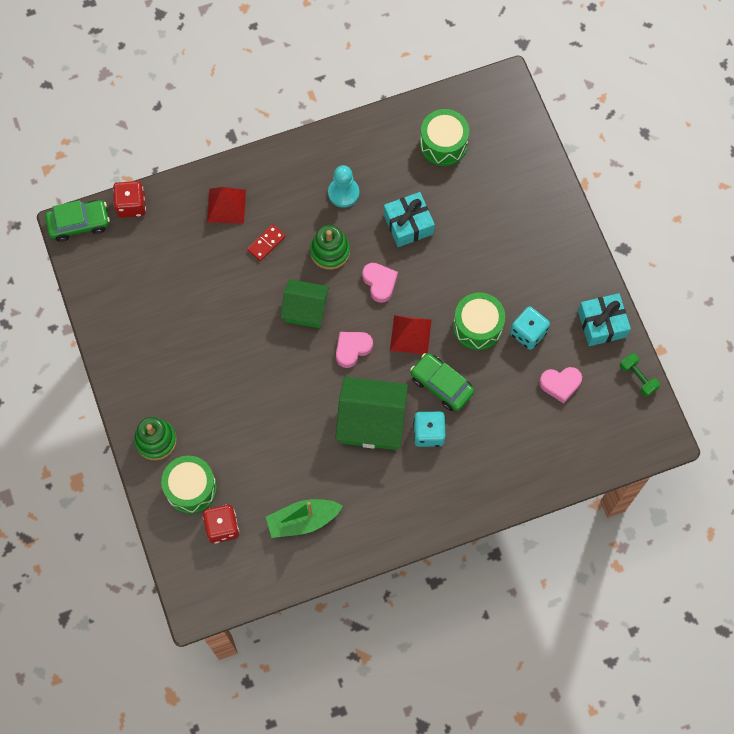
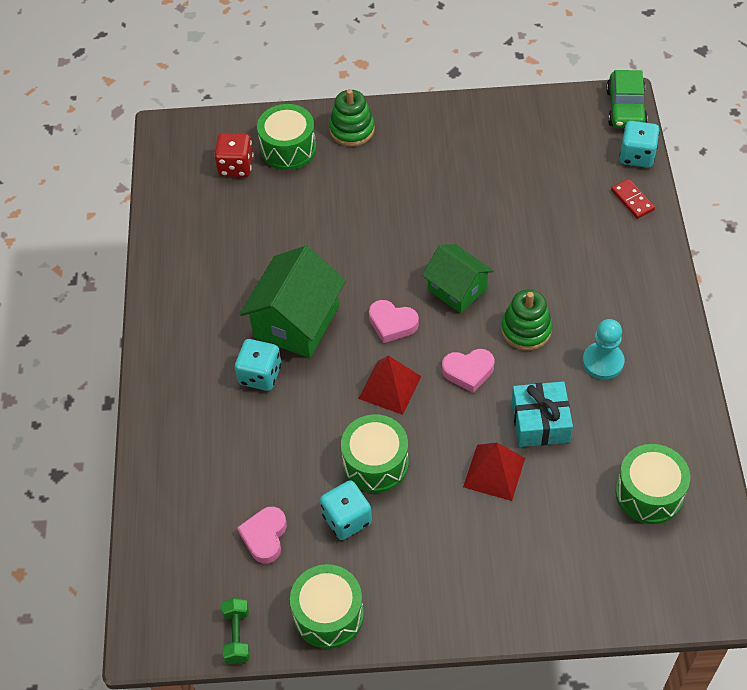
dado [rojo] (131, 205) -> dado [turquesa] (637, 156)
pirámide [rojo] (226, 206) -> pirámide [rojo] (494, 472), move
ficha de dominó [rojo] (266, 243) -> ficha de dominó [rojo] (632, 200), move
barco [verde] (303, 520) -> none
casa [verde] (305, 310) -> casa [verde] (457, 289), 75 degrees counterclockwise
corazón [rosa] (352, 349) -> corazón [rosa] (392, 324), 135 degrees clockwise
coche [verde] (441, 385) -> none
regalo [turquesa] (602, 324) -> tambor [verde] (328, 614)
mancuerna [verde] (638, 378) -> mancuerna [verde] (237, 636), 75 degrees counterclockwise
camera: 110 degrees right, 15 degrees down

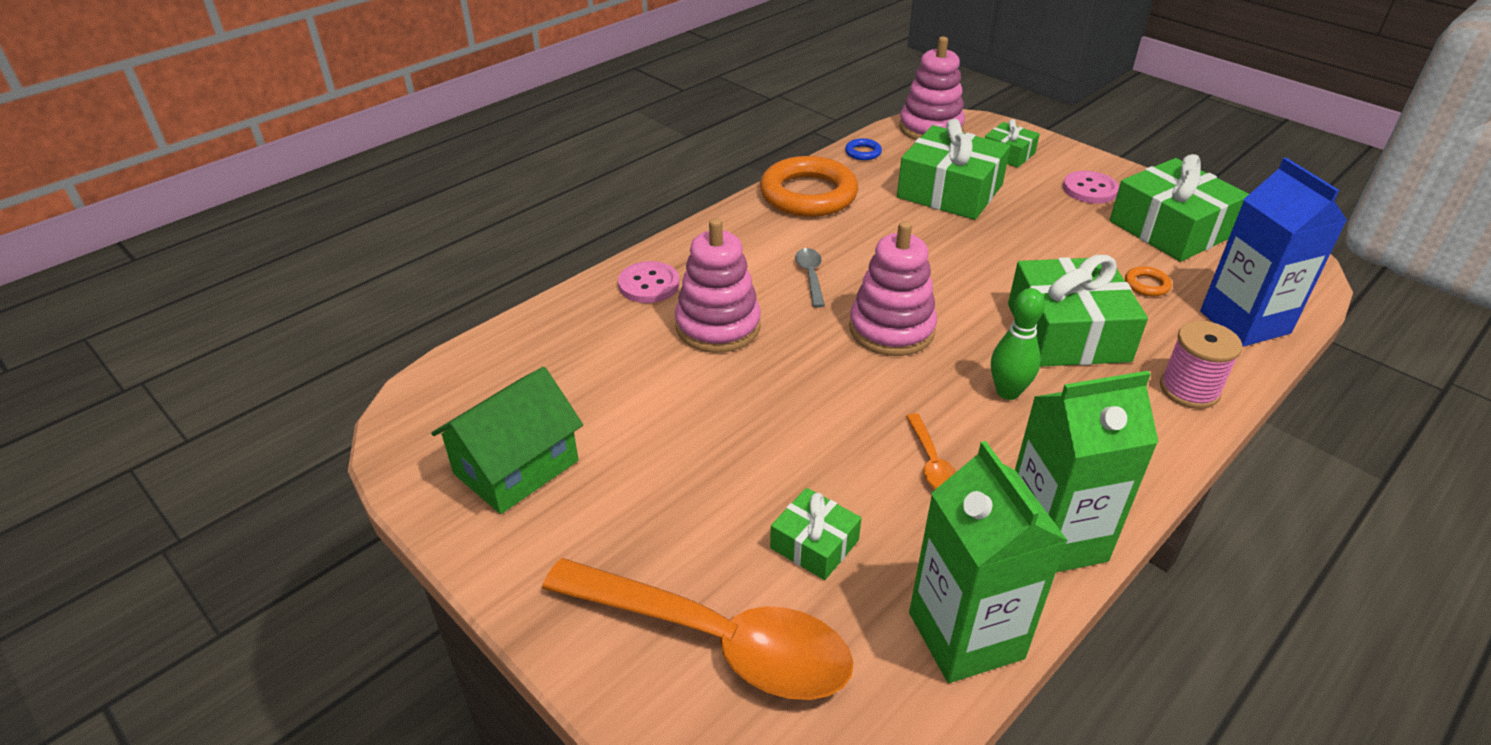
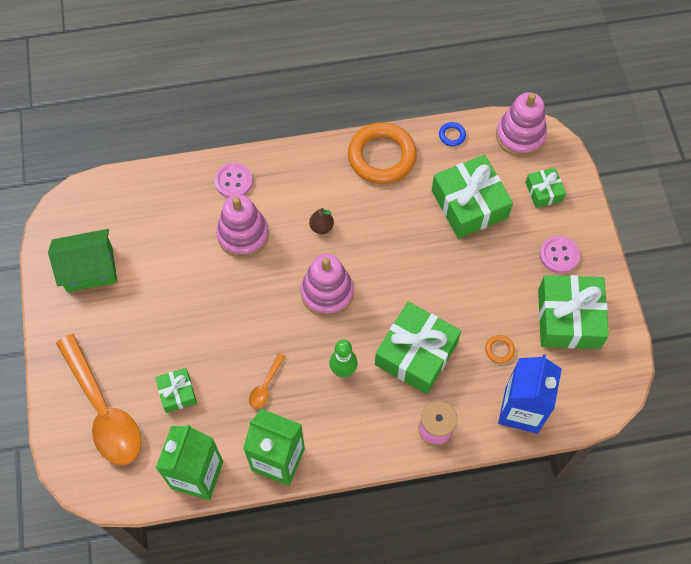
cuchara [gris] (810, 276) -> pera [marrón] (321, 227)
camera: 35 degrees right, 25 degrees up

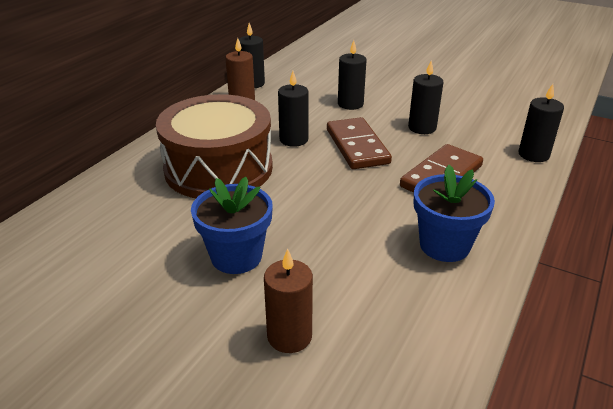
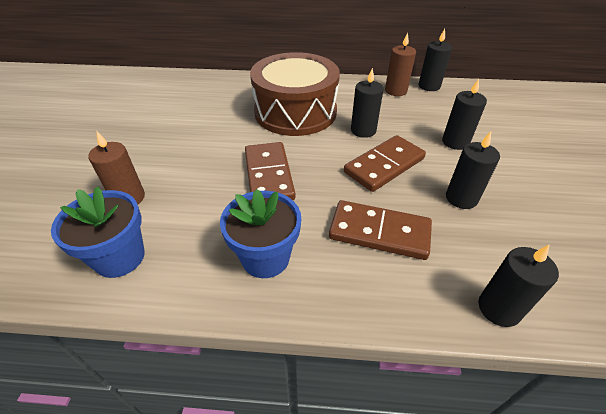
maceta [azul] (236, 256) -> maceta [azul] (119, 257), move
none -> ficha de dominó [marrón] (269, 175)
camera: 65 degrees right, 10 degrees up

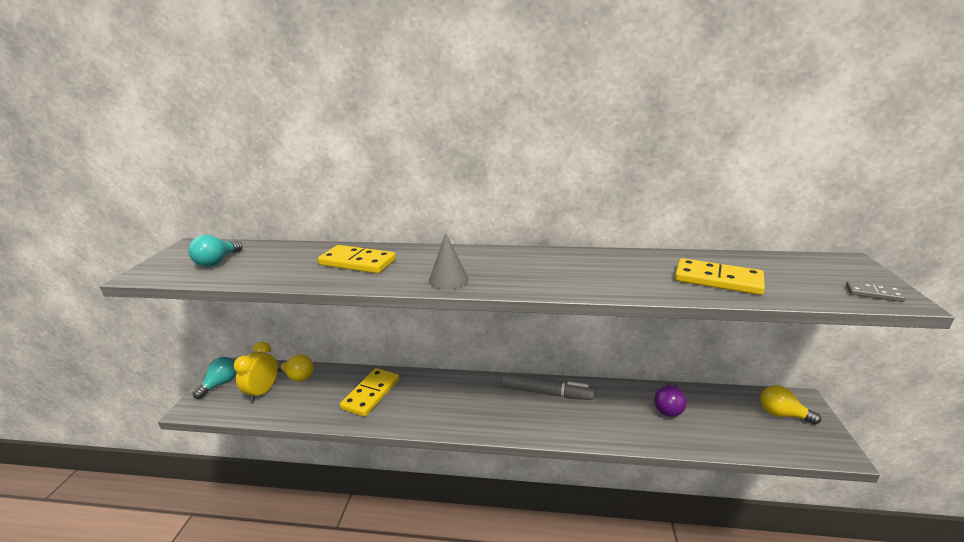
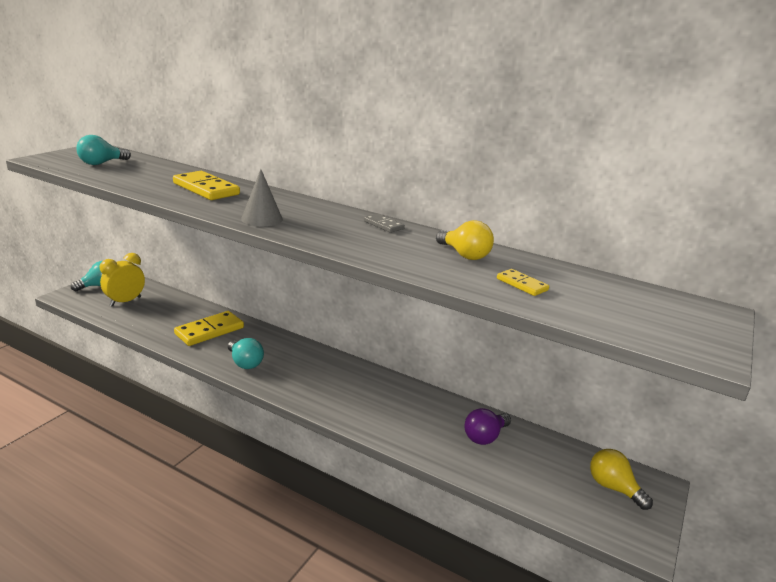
bombilla [amarillo] (297, 376) -> bombilla [amarillo] (464, 255), move
rotulador [gris] (546, 392) -> none
ficha de dominó [amarillo] (717, 280) -> ficha de dominó [amarillo] (522, 284), x0.52
ficha de dominó [gris] (873, 293) -> ficha de dominó [gris] (383, 225), move
none -> bombilla [turquesa] (245, 363)
camera: 20 degrees right, 0 degrees up

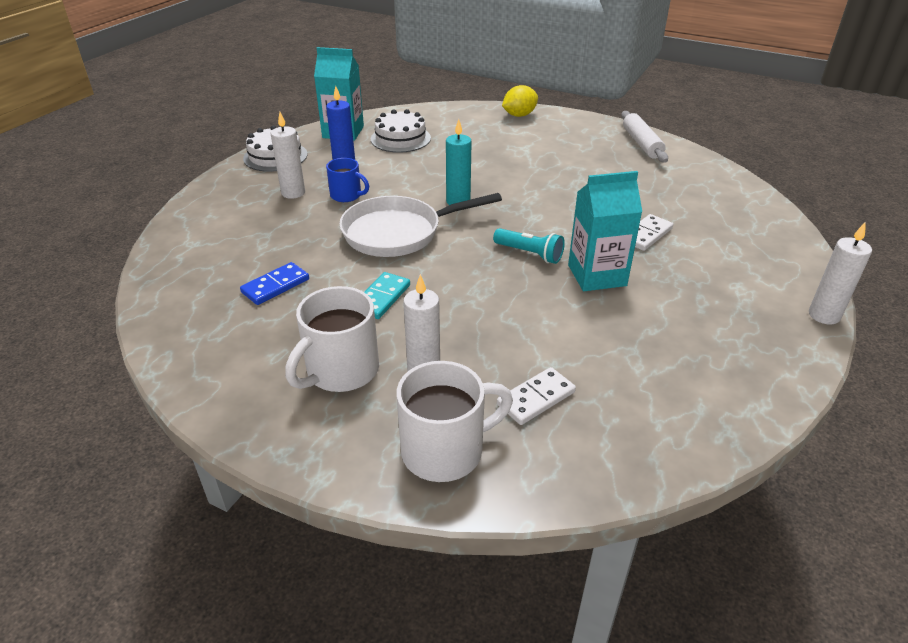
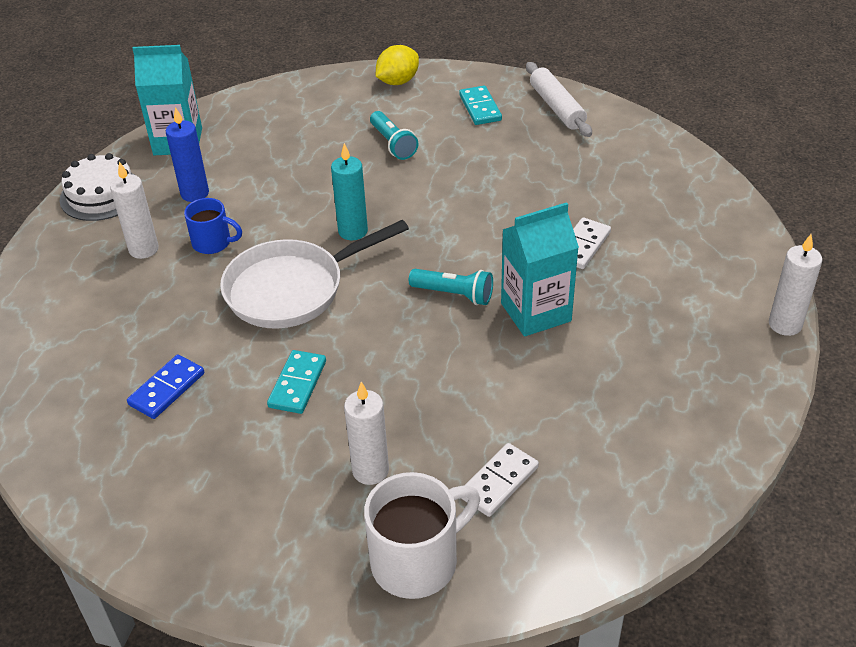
taza [blanco] (340, 371) -> none
tarta [blanco] (400, 138) -> none
none -> lámpara de mano [turquesa] (393, 144)
none -> ficha de dominó [turquesa] (480, 108)
camera: 10 degrees left, 5 degrees up

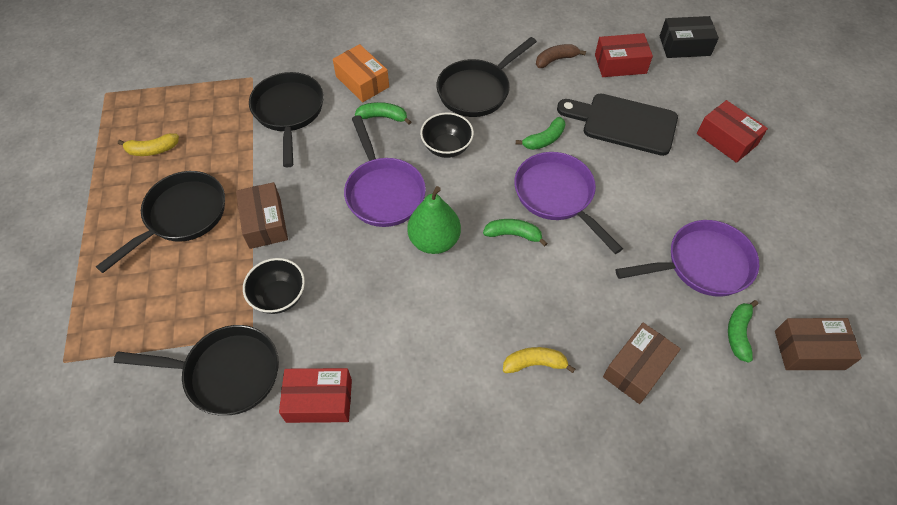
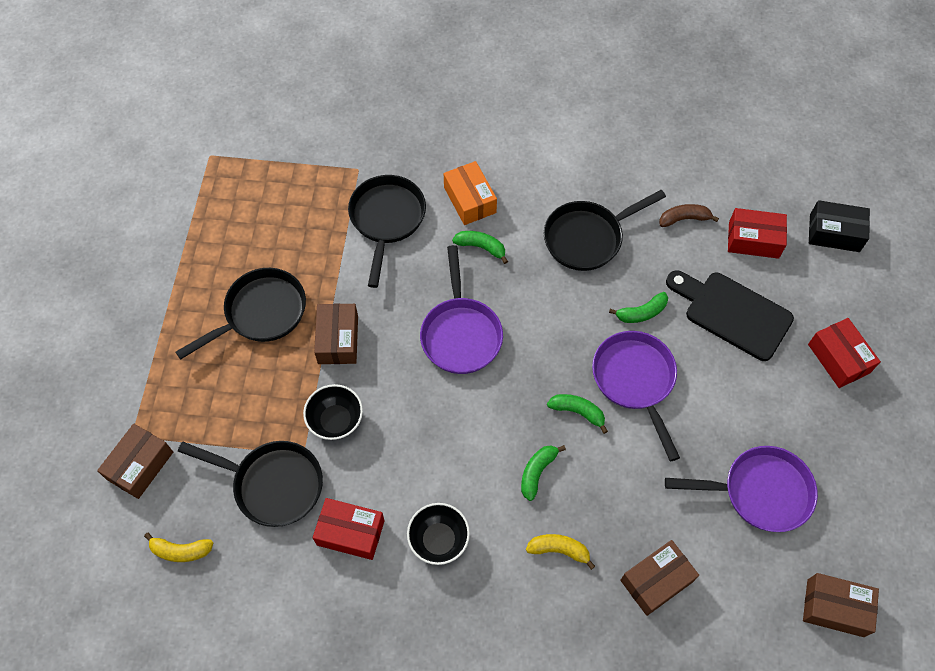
plátano [amarillo] (152, 150) -> plátano [amarillo] (181, 551), move
pera [verde] (434, 241) -> none
cuenco [negro] (447, 147) -> cuenco [negro] (439, 540), move
plátano [verde] (738, 333) -> plátano [verde] (537, 472), move
none -> caja [marrón] (140, 465)
camera: 15 degrees right, 5 degrees up

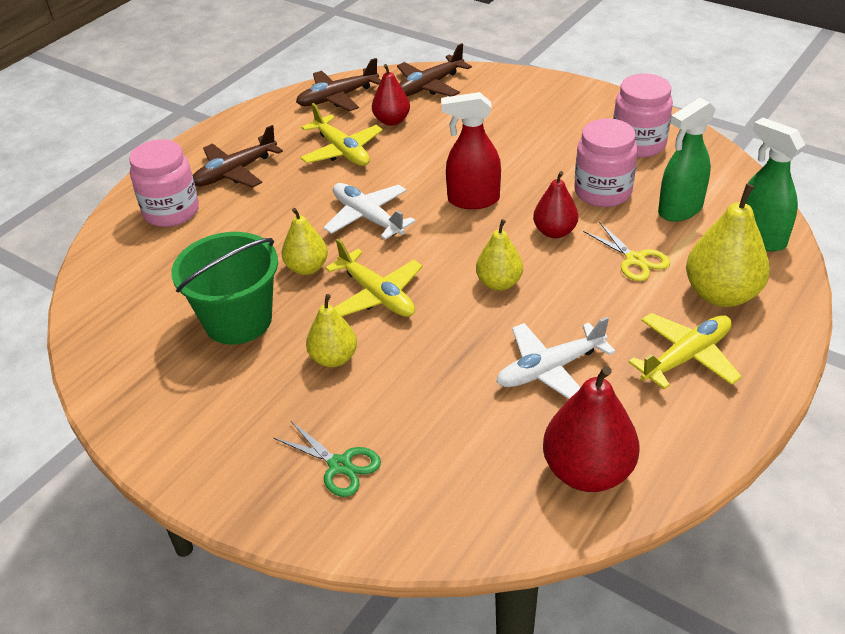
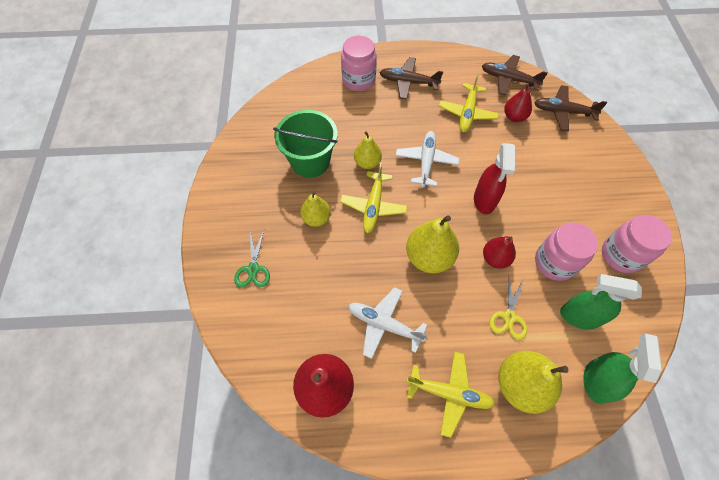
pulverizador [rojo] (473, 200) -> pulverizador [rojo] (484, 200), 135 degrees counterclockwise
pera [amarillo] (499, 283) -> pera [amarillo] (429, 257), x1.63
camera: 50 degrees right, 20 degrees up

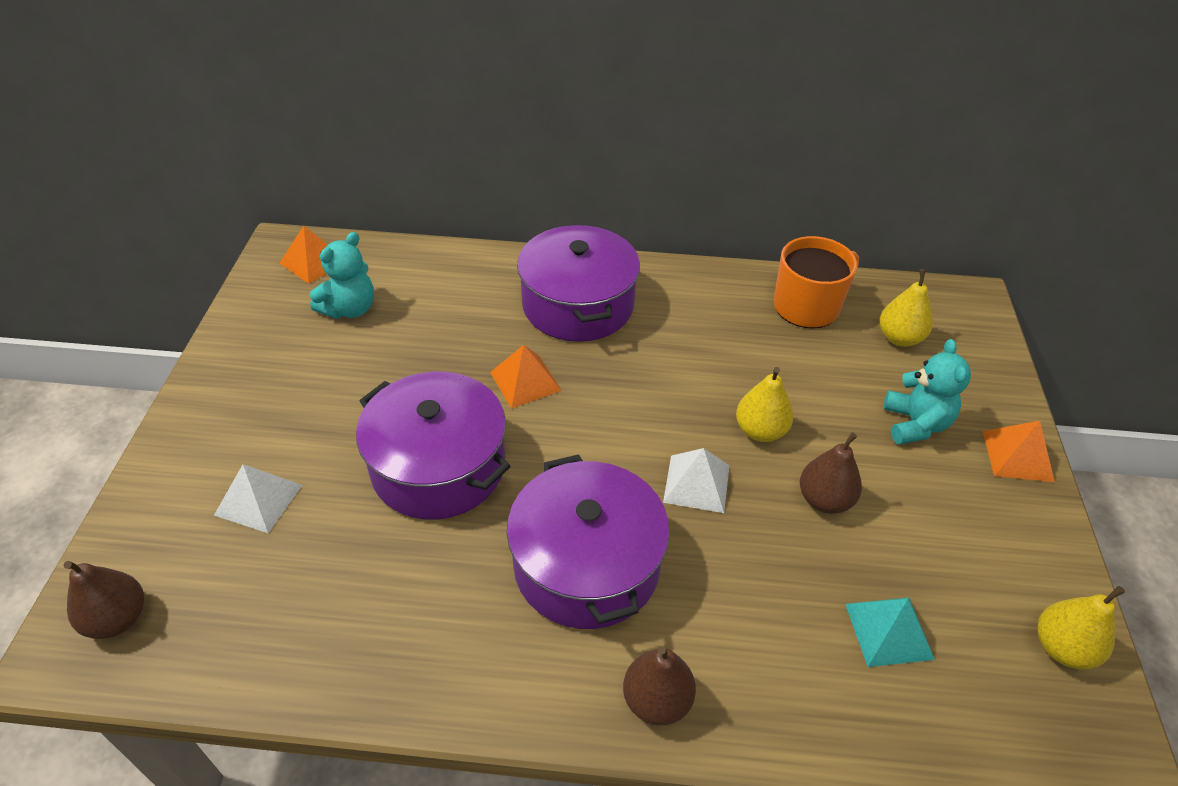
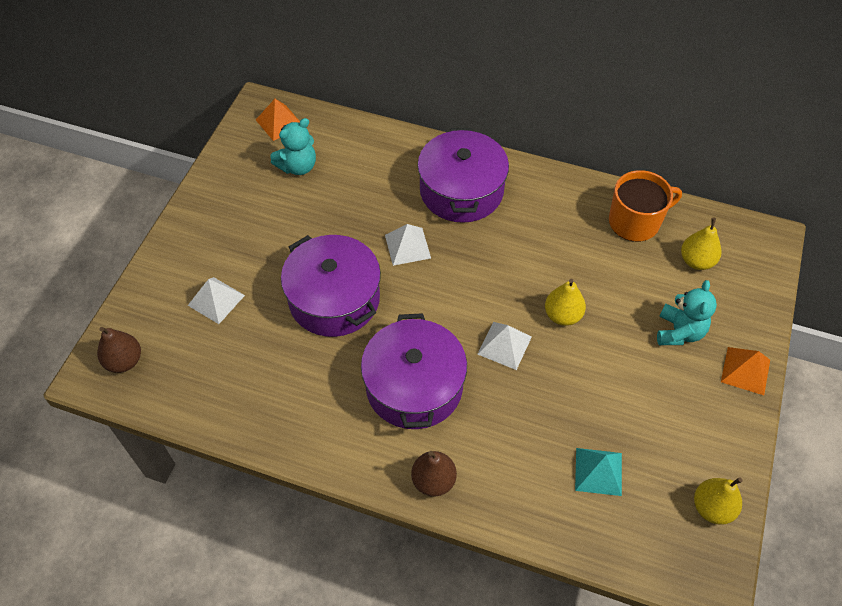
pirámide [naranja] (525, 381) -> pirámide [blanco] (407, 246)
pera [marrón] (824, 500) -> none
camera: 15 degrees right, 10 degrees up

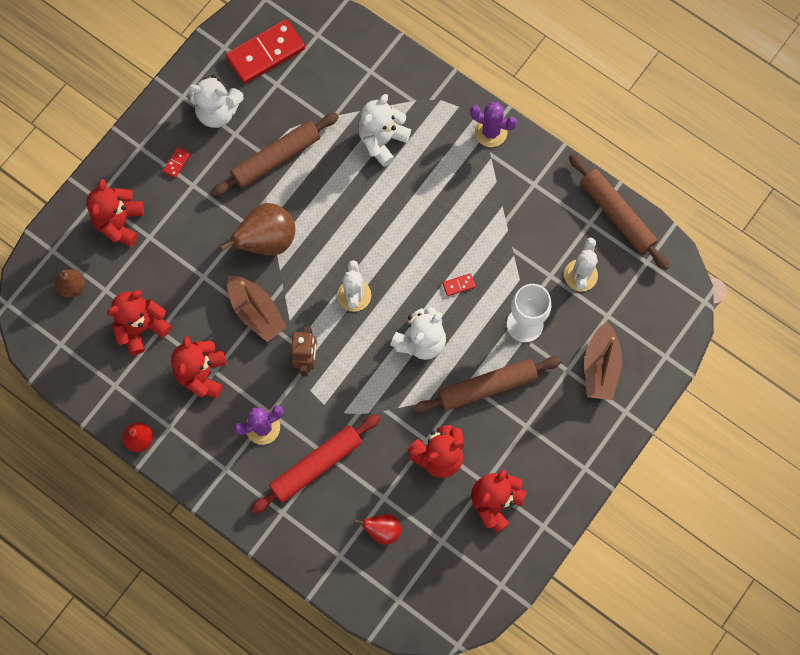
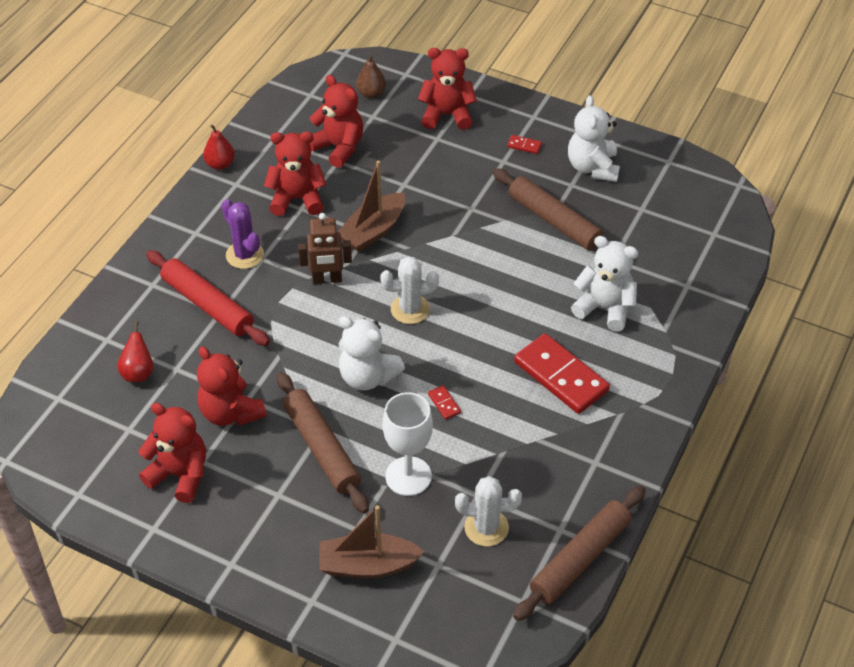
pera [marrón] (267, 240) -> none
ficha de dominó [rojo] (265, 53) -> ficha de dominó [rojo] (560, 376), move
cactus [morado] (490, 132) -> none
camera: 80 degrees right, 25 degrees down

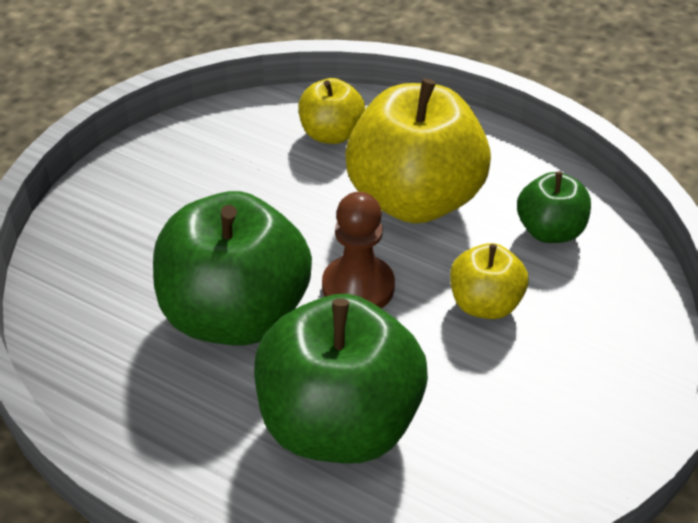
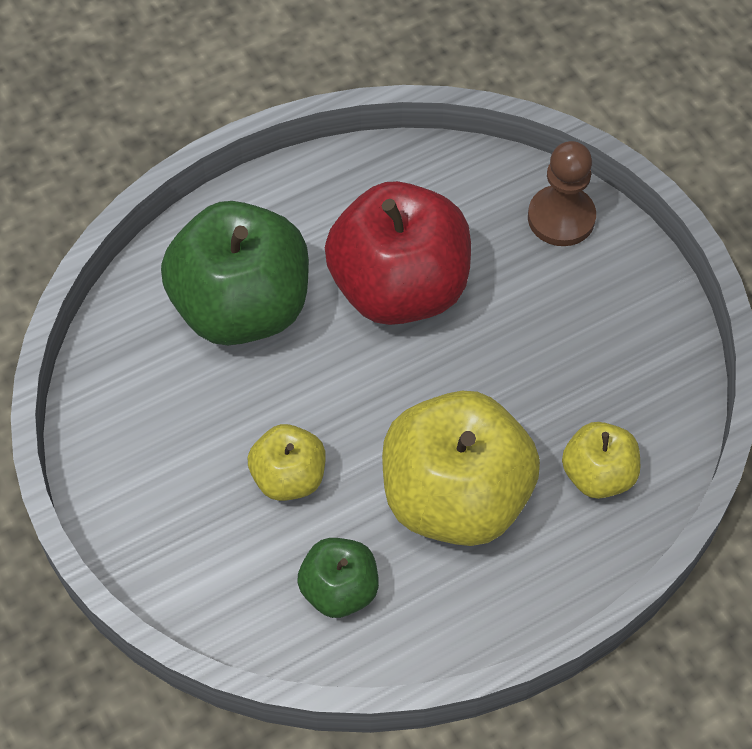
manzana [verde] (235, 315) -> manzana [rojo] (399, 288)
peón [marrón] (358, 287) -> peón [marrón] (561, 218), move
camera: 120 degrees right, 15 degrees up

